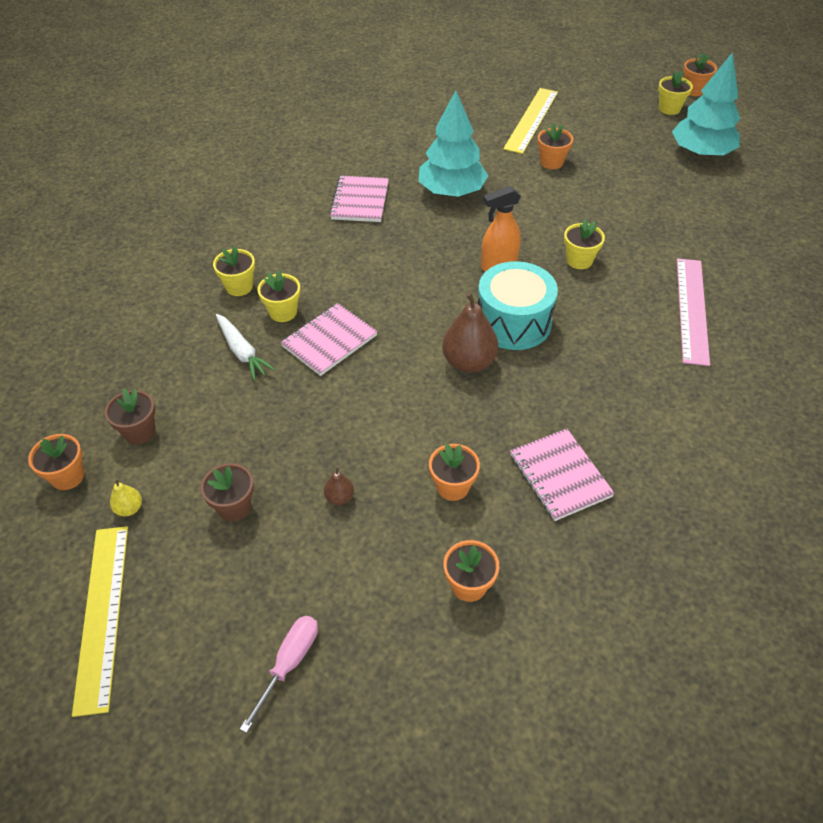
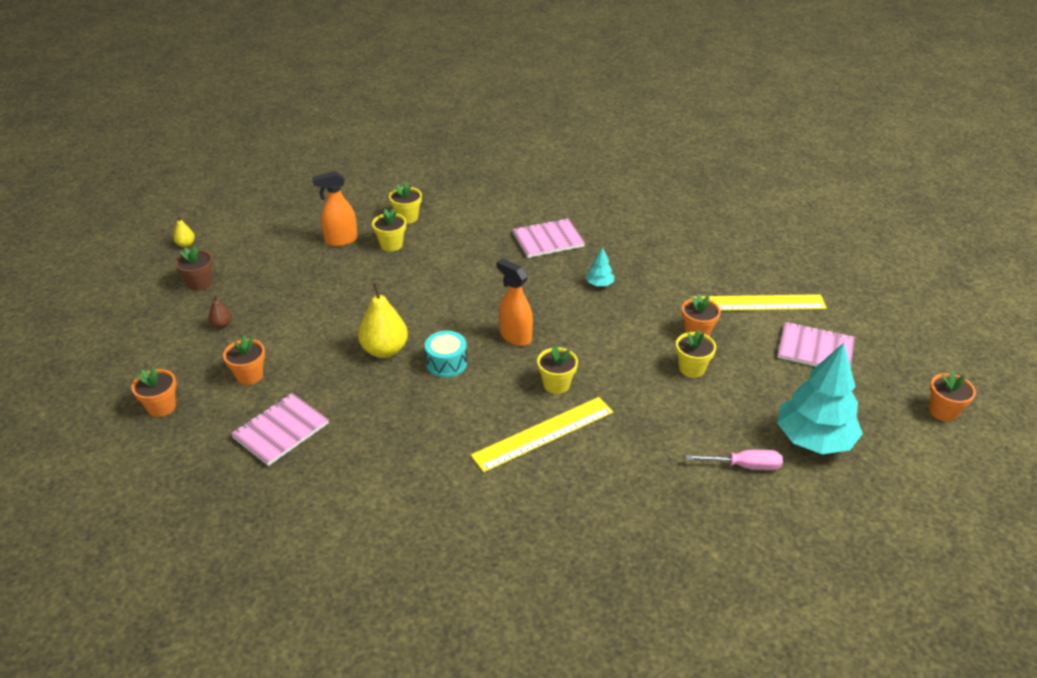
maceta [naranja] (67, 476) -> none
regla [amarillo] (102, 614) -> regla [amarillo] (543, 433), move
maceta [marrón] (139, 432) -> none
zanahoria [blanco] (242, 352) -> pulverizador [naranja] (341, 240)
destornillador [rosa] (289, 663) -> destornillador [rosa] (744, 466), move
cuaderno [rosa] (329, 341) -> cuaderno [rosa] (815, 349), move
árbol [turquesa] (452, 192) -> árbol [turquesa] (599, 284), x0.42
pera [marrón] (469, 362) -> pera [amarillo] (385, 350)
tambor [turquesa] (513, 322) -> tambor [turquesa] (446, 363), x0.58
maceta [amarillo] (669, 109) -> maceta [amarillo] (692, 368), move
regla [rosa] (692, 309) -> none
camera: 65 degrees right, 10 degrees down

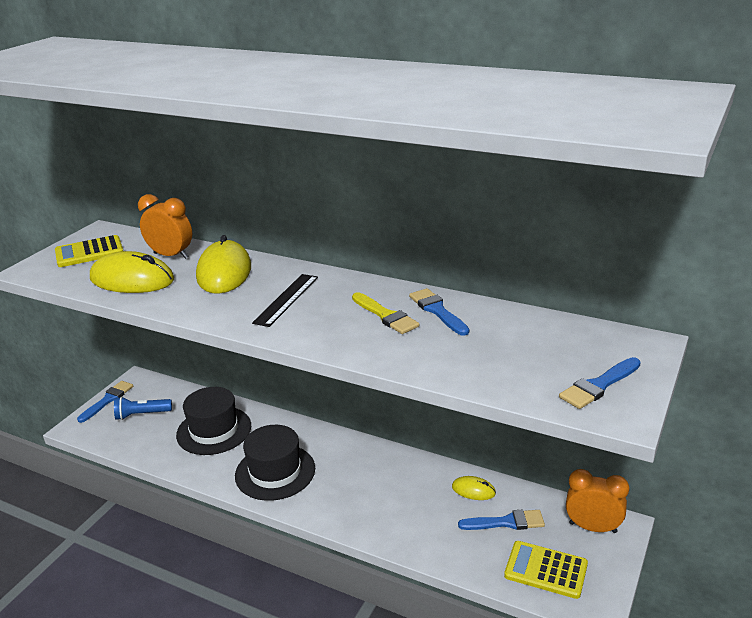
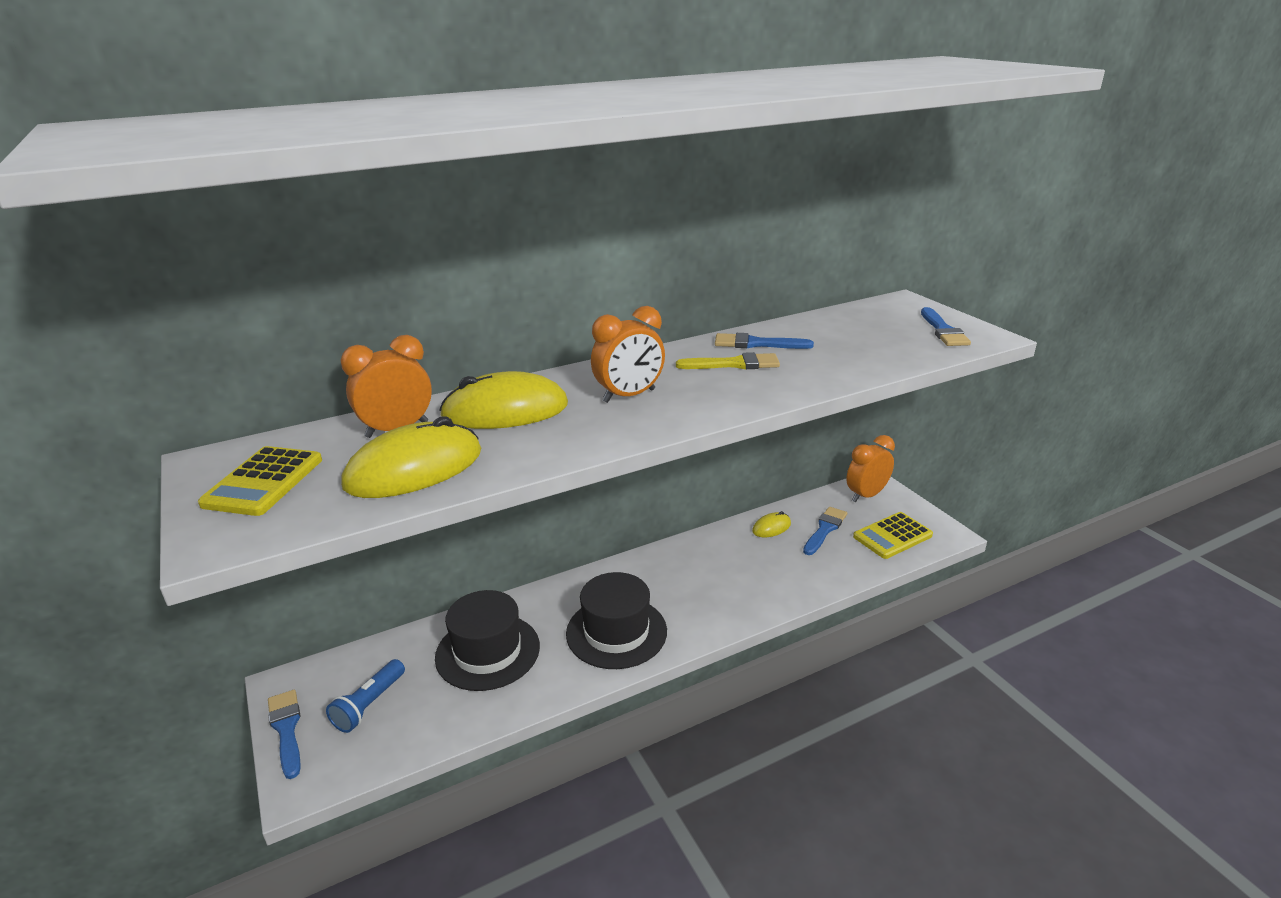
ratón [amarillo] (224, 272) -> ratón [amarillo] (505, 410), 45 degrees counterclockwise
regla [negro] (286, 299) -> despertador [naranja] (629, 396)
camera: 55 degrees left, 0 degrees up

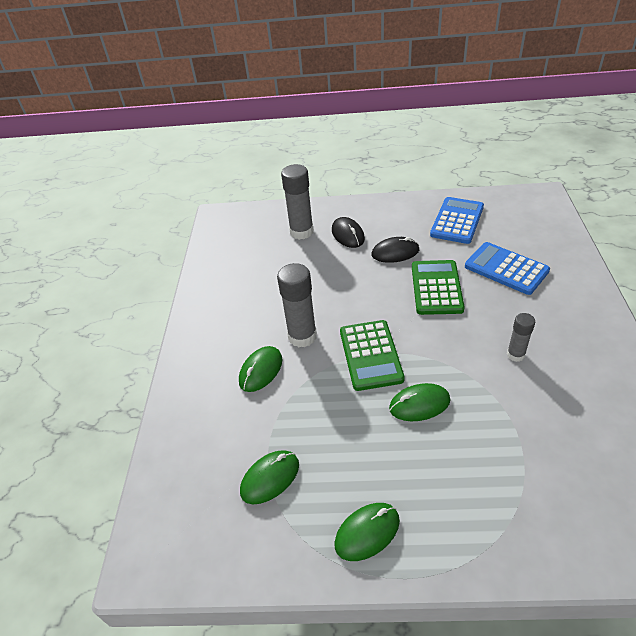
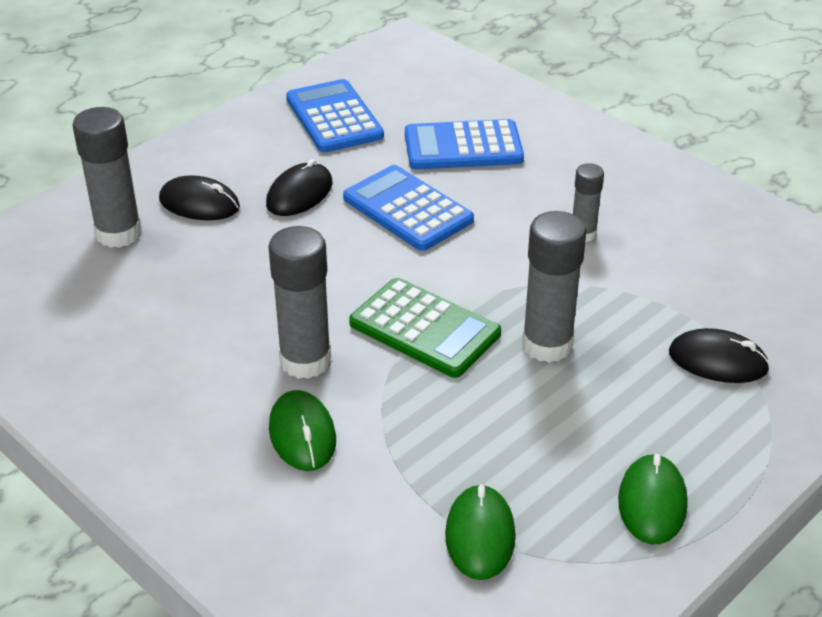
ratón [verde] (419, 404) -> barra de pegamento [gris] (547, 345)
calculadora [verde] (436, 288) -> calculadora [azul] (407, 209)
none -> ratón [negro] (718, 361)
camera: 50 degrees left, 5 degrees down

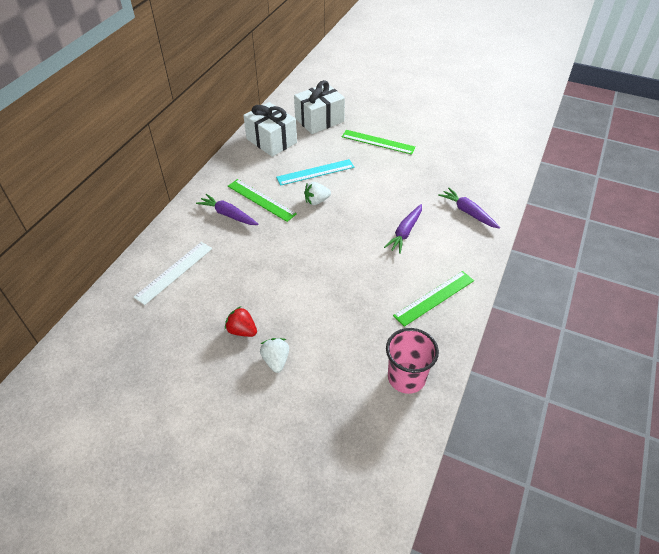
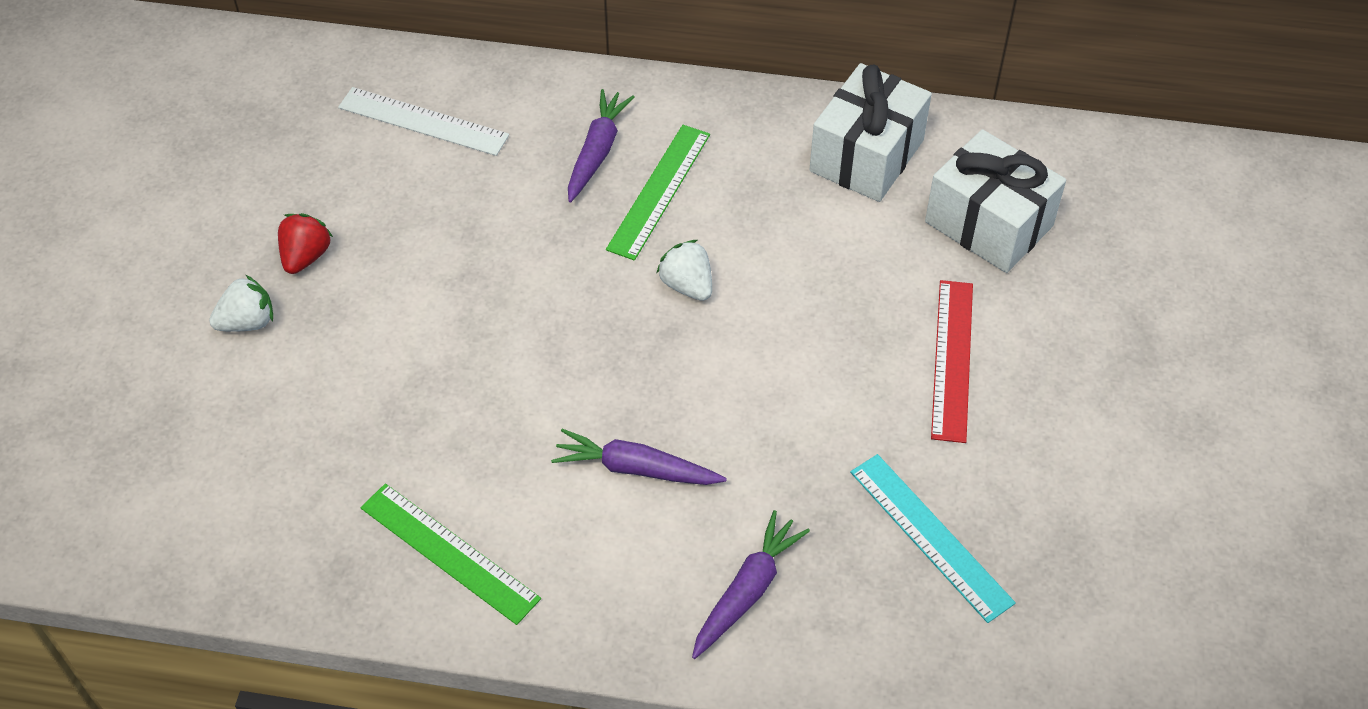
regla [turquesa] (315, 172) -> regla [turquesa] (931, 536), move
regla [verde] (378, 142) -> regla [rojo] (953, 359)
vaso [rosa] (406, 377) -> none
camera: 75 degrees right, 5 degrees up

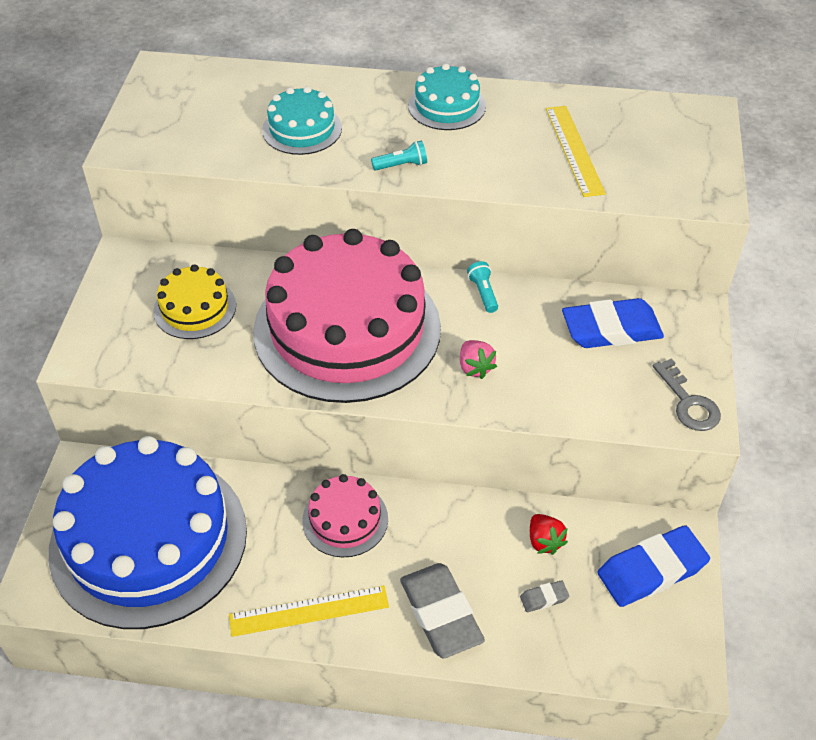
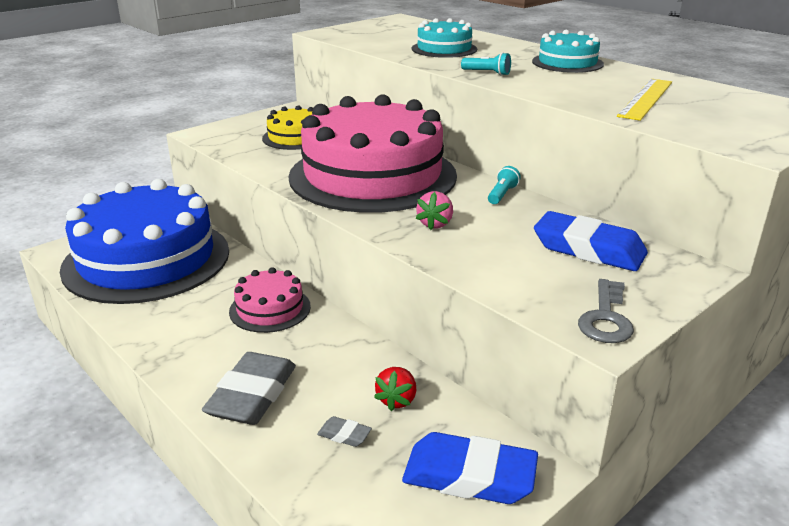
regla [amarillo] (309, 611) -> none
camera: 40 degrees right, 20 degrees down

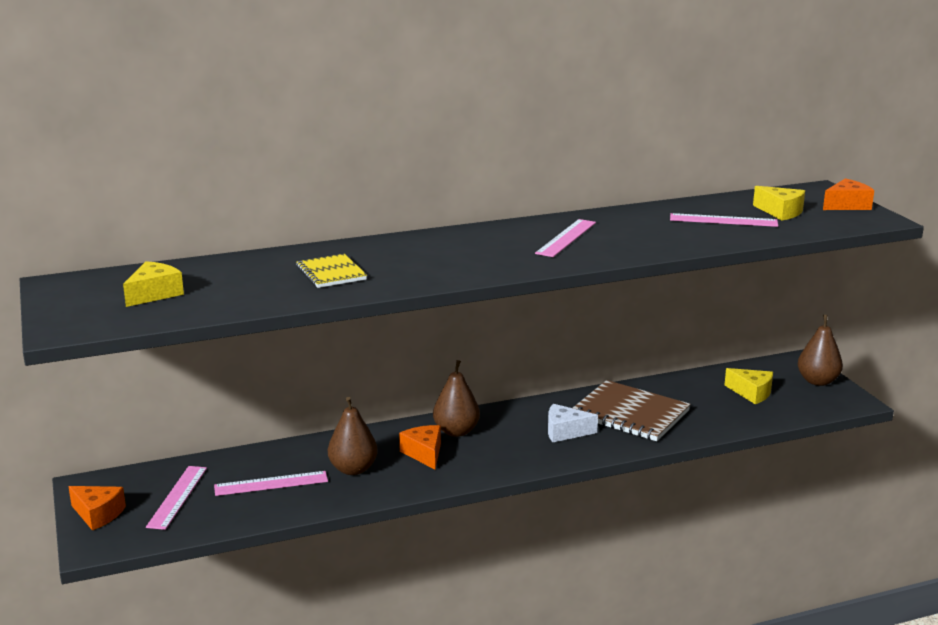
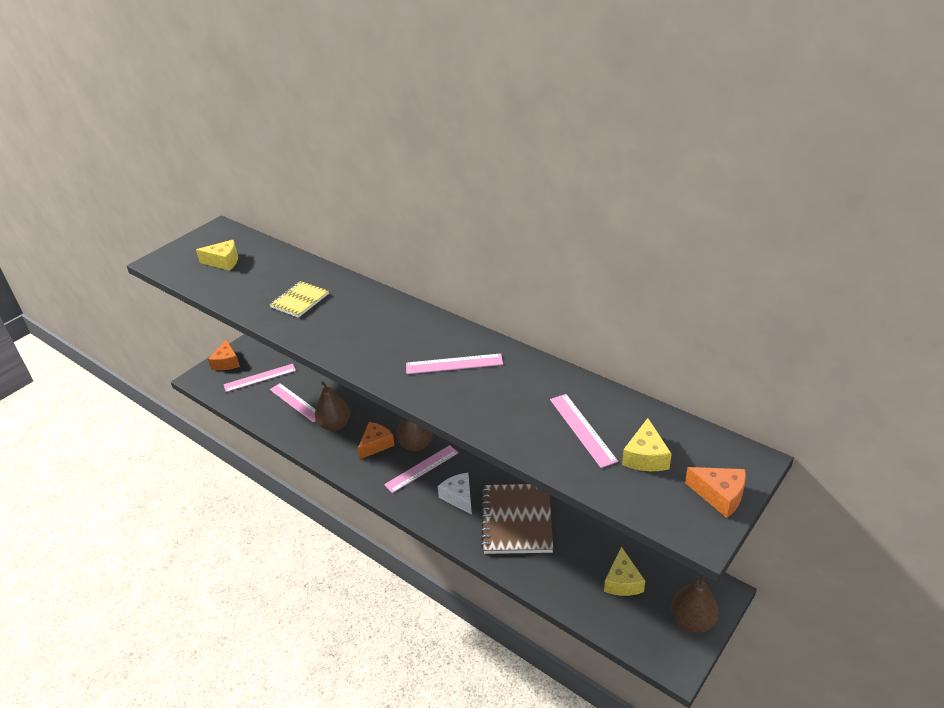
none -> regla [rosa] (422, 468)
camera: 60 degrees right, 15 degrees up

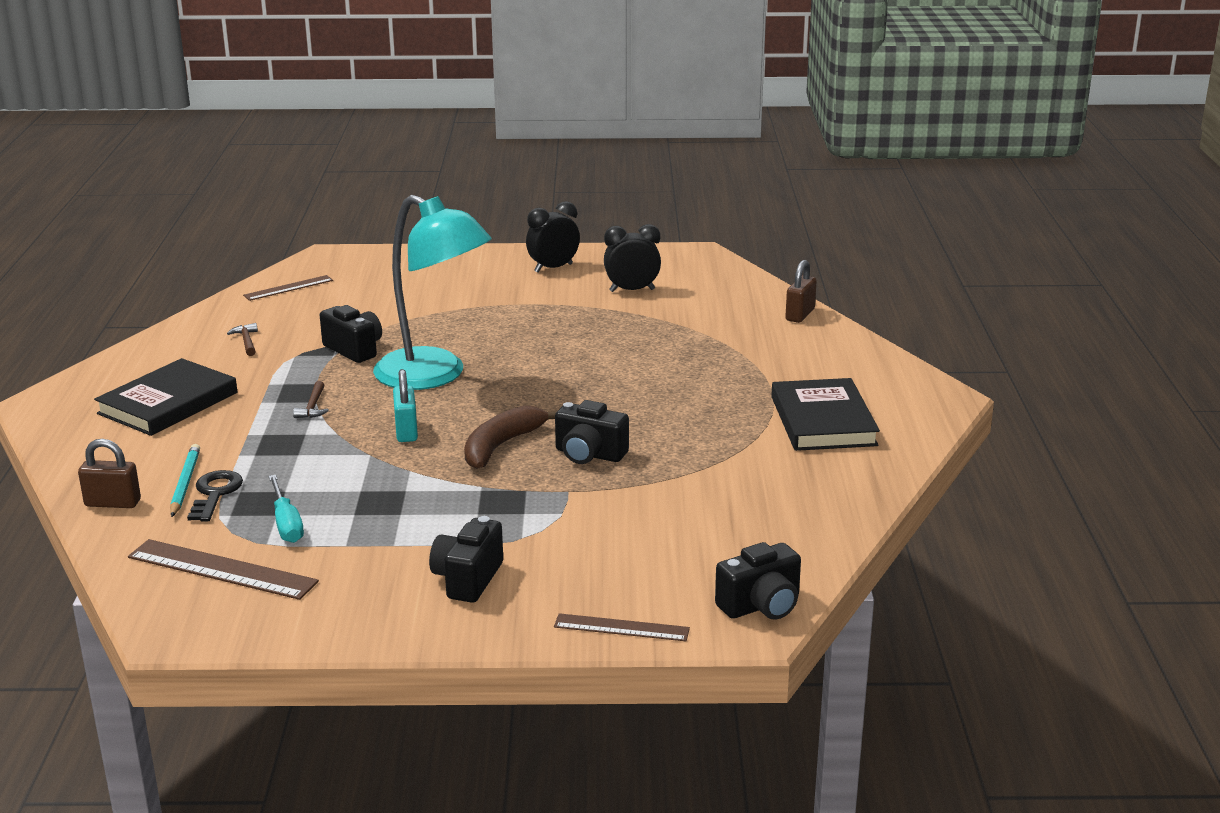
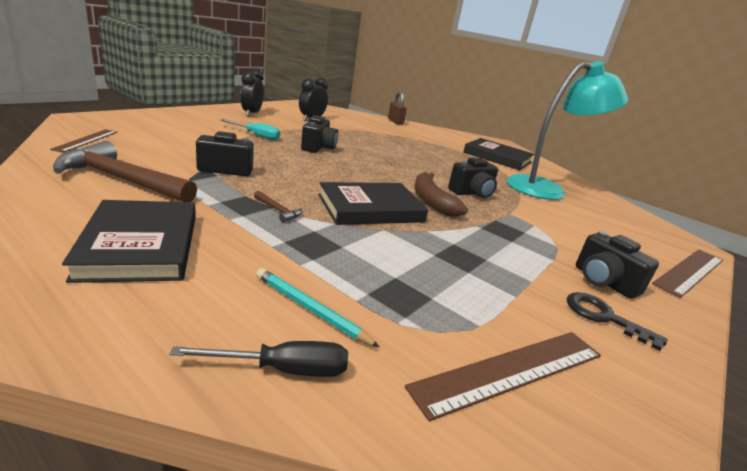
candado [marrón] (113, 503) -> destornillador [negro] (283, 369)
llave [negro] (215, 494) -> llave [negro] (604, 317), move
martillo [marrón] (247, 341) -> martillo [marrón] (122, 180), x2.45
destornillador [turquesa] (286, 523) -> destornillador [turquesa] (256, 135), move
lámpara [turquesa] (434, 376) -> lámpara [turquesa] (546, 189), move
candado [turquesa] (406, 431) -> libro [negro] (370, 208)
regla [marrón] (621, 627) -> regla [marrón] (689, 271), x1.61
cámara [negro] (761, 606) -> cámara [negro] (318, 148), move
camera: 55 degrees left, 0 degrees up

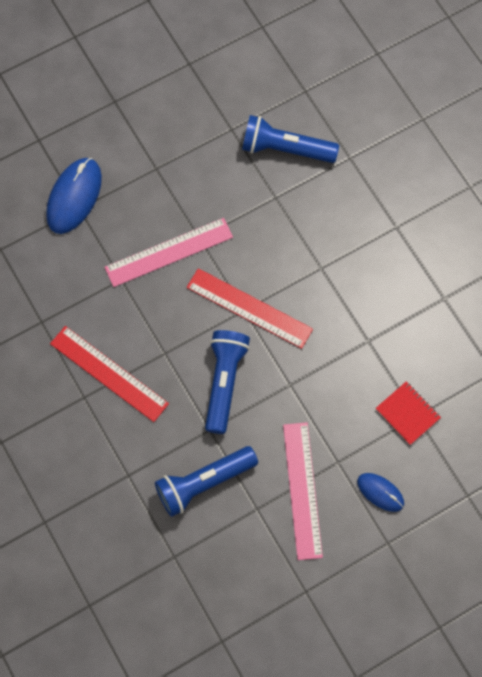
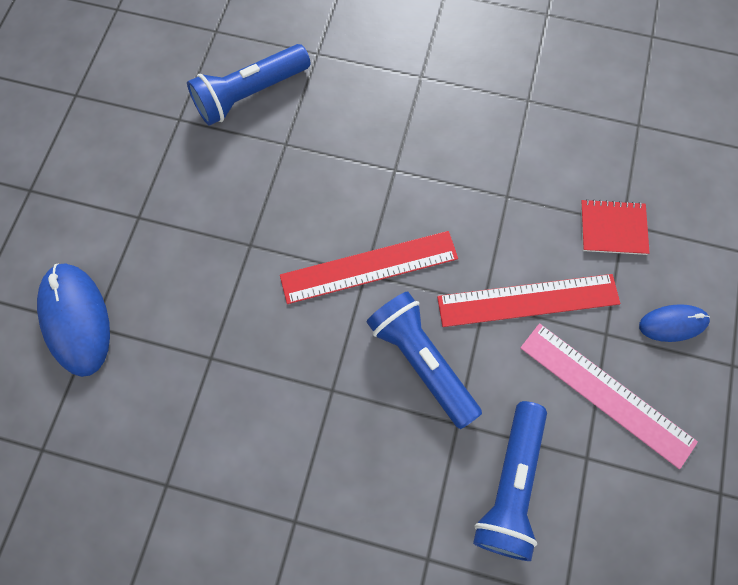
regla [rojo] (109, 373) -> regla [rojo] (528, 300), move
regla [rosa] (169, 252) -> none
camera: 45 degrees left, 0 degrees up

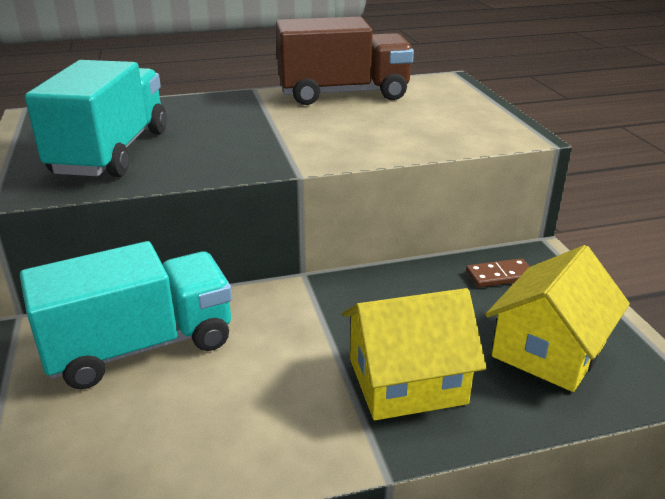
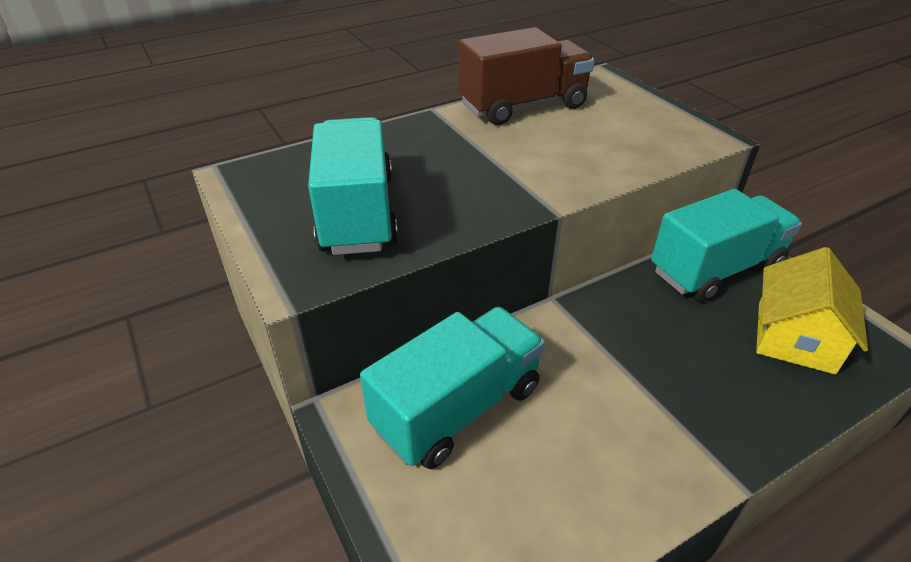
casa [amarillo] (407, 381) -> none
ficha de dominó [marrón] (500, 276) -> camión [turquesa] (715, 269)
camera: 15 degrees left, 10 degrees up

